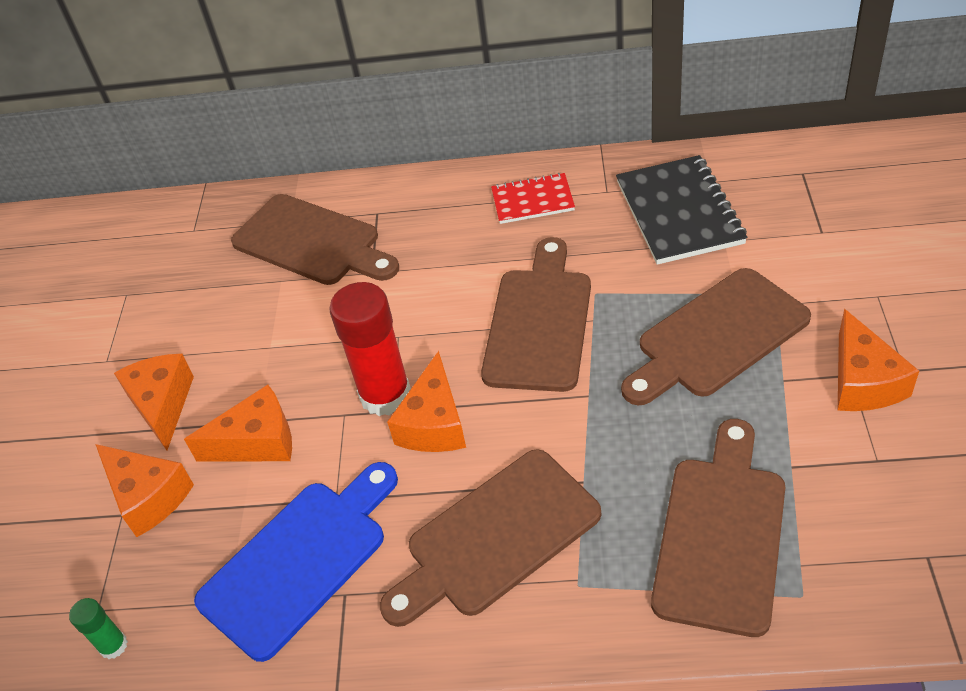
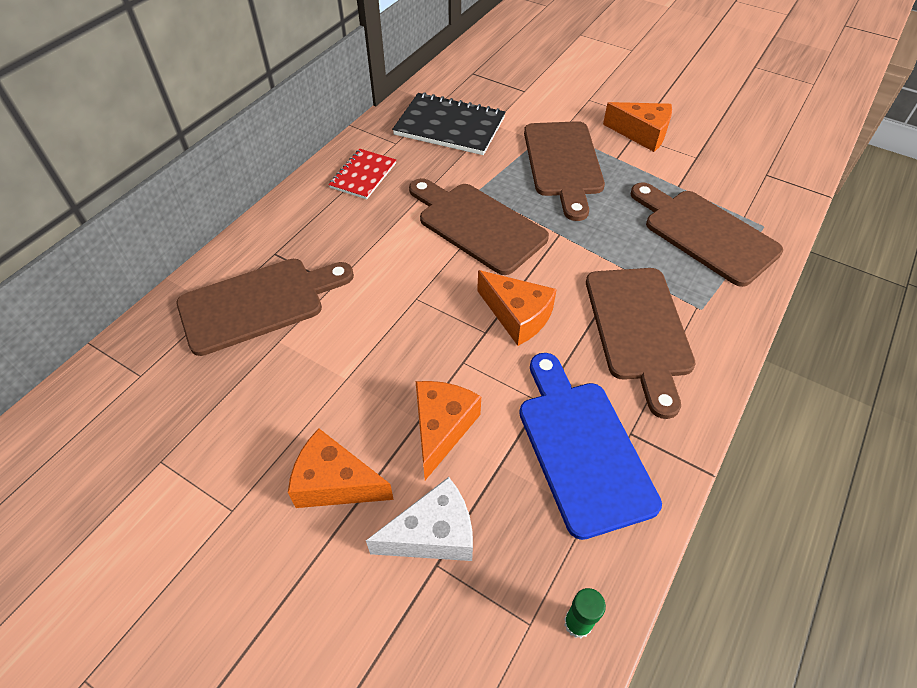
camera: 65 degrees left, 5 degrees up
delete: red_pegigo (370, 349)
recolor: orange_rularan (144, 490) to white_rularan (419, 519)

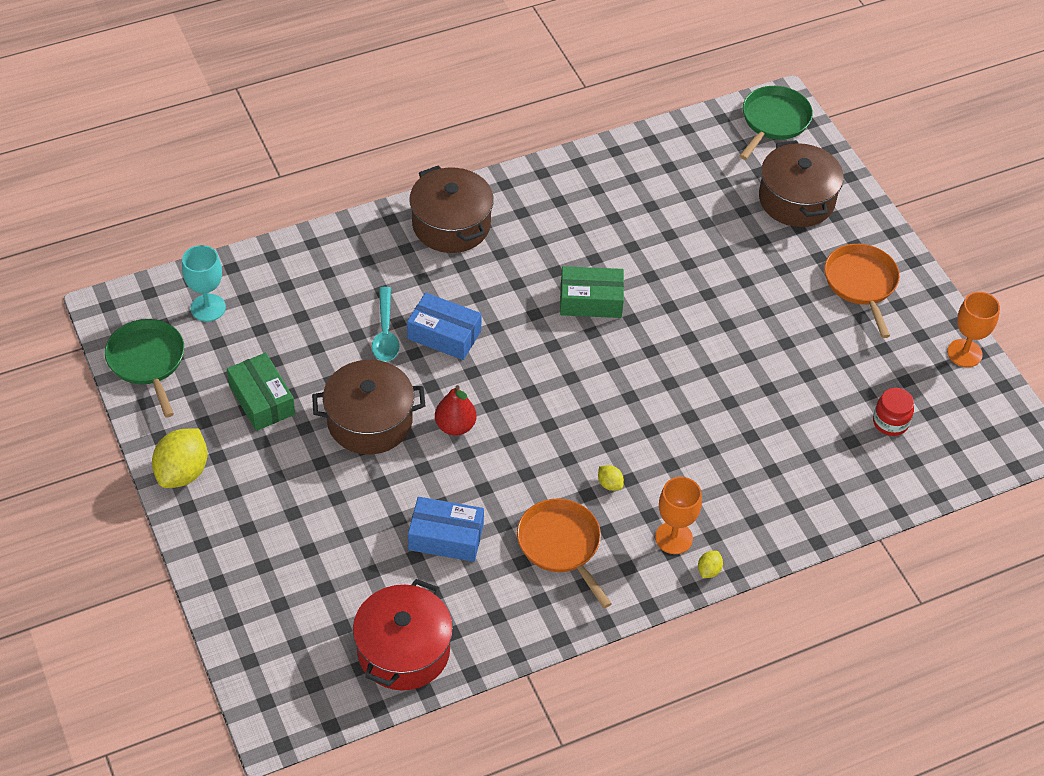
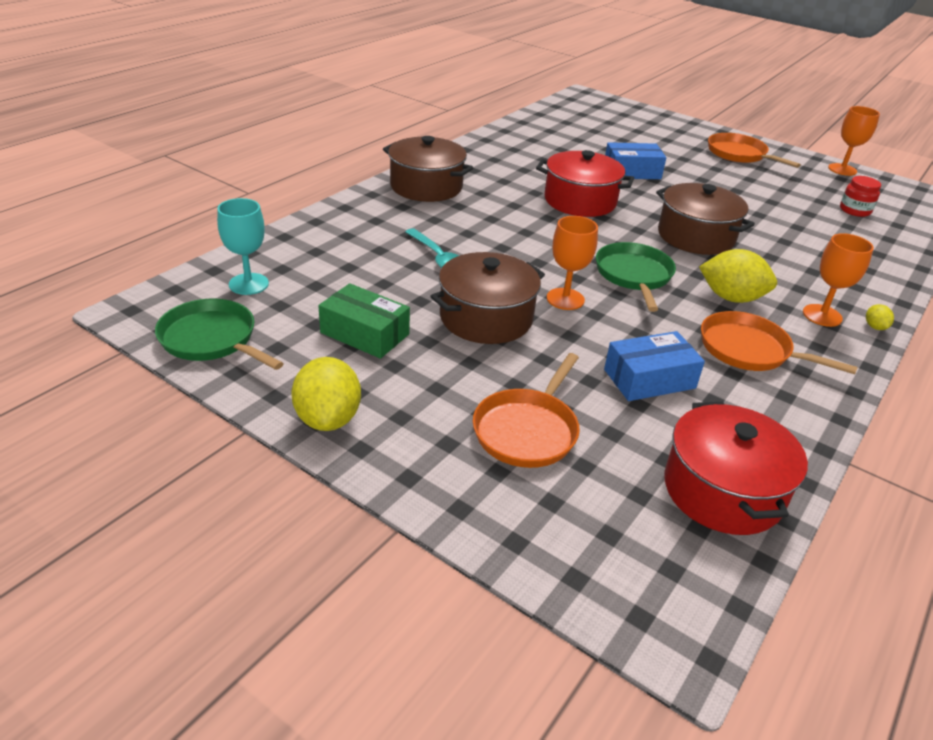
camera: 30 degrees left, 15 degrees down
insert: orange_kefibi (526, 410)
move: green_kefibi (776, 123) to (636, 277); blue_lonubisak (444, 326) to (635, 160); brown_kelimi (801, 183) to (705, 219)
replace: green_lonubisak (592, 292) to red_kelimi (585, 183); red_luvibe (456, 410) to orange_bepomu (572, 263)
resize: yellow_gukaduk (611, 478) = (738, 276) x2.20

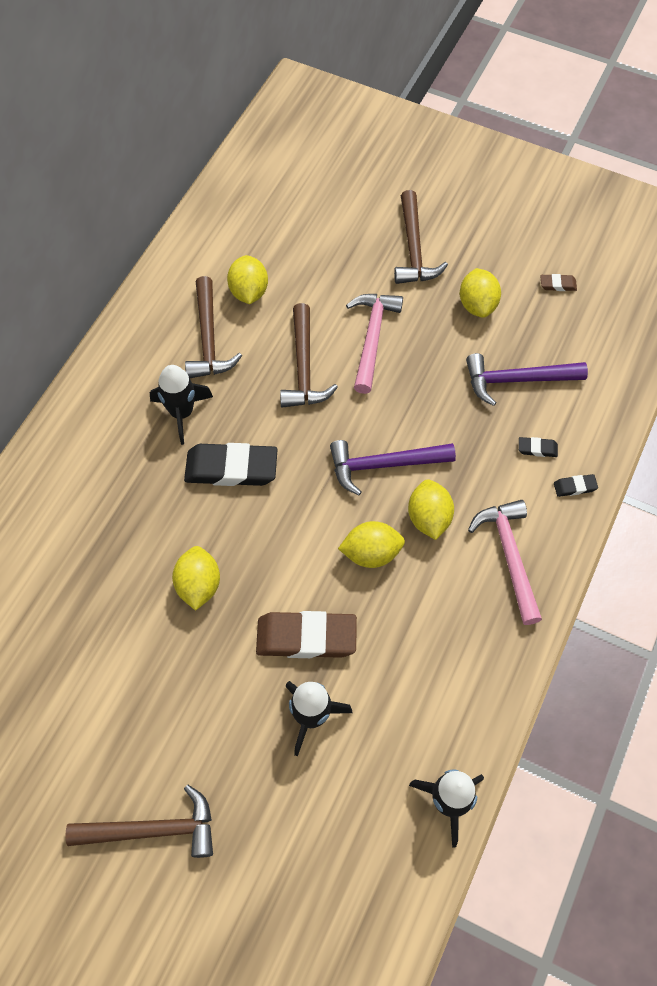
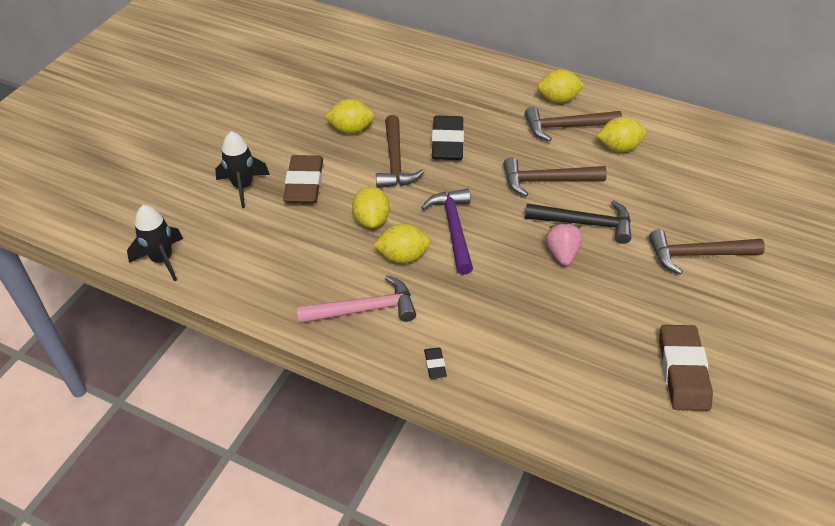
camera: 90 degrees right, 15 degrees down
delete: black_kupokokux (181, 405); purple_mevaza (527, 379); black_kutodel (538, 447)
insert: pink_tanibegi (564, 244)
move: brown_mevaza (139, 821) to (400, 151); yellow_gukaduk (480, 293) to (561, 86)
recolor: pink_mevaza (374, 344) to black_mevaza (578, 222)
resize: brown_kutodel (558, 282) = (686, 368) x2.27

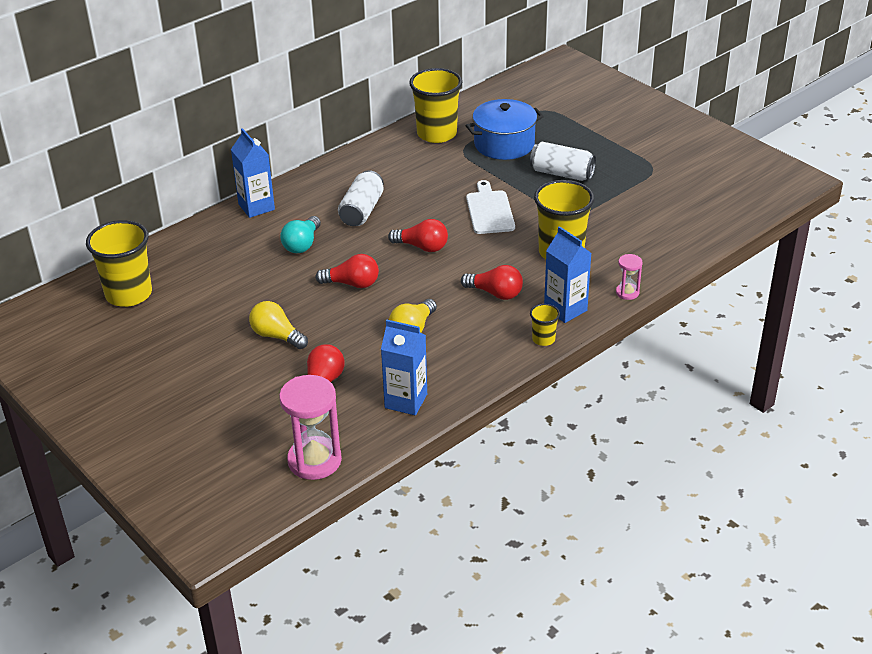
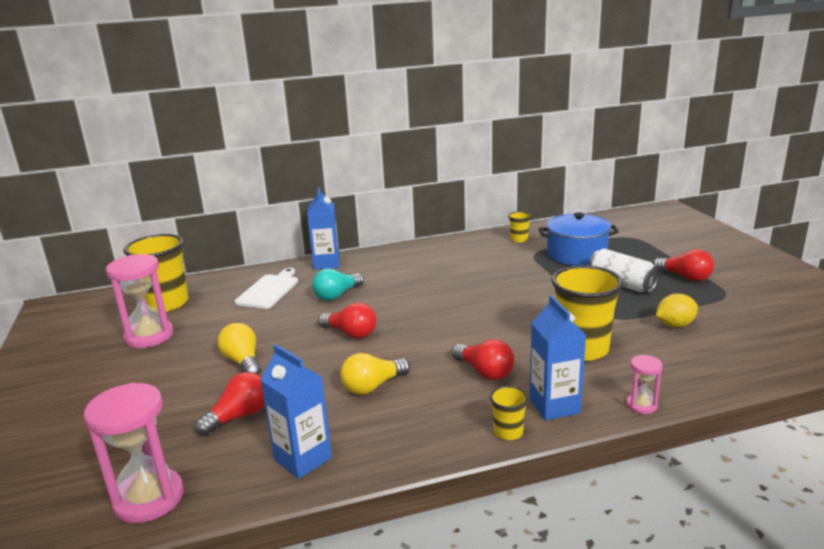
camera: 25 degrees right, 15 degrees down
delete: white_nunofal (361, 198)
insert: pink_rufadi (140, 301); yellow_gukaduk (677, 310)
move: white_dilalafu (490, 207) to (266, 288); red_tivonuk (418, 235) to (683, 265)
resize: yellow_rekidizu (435, 105) = (519, 227) x0.47

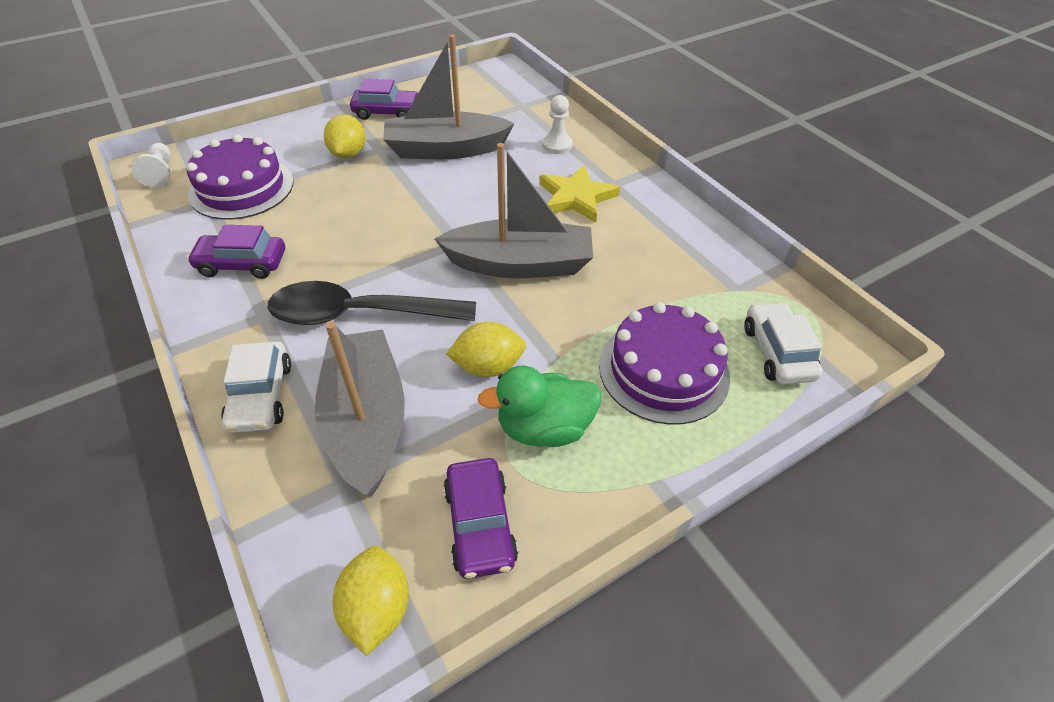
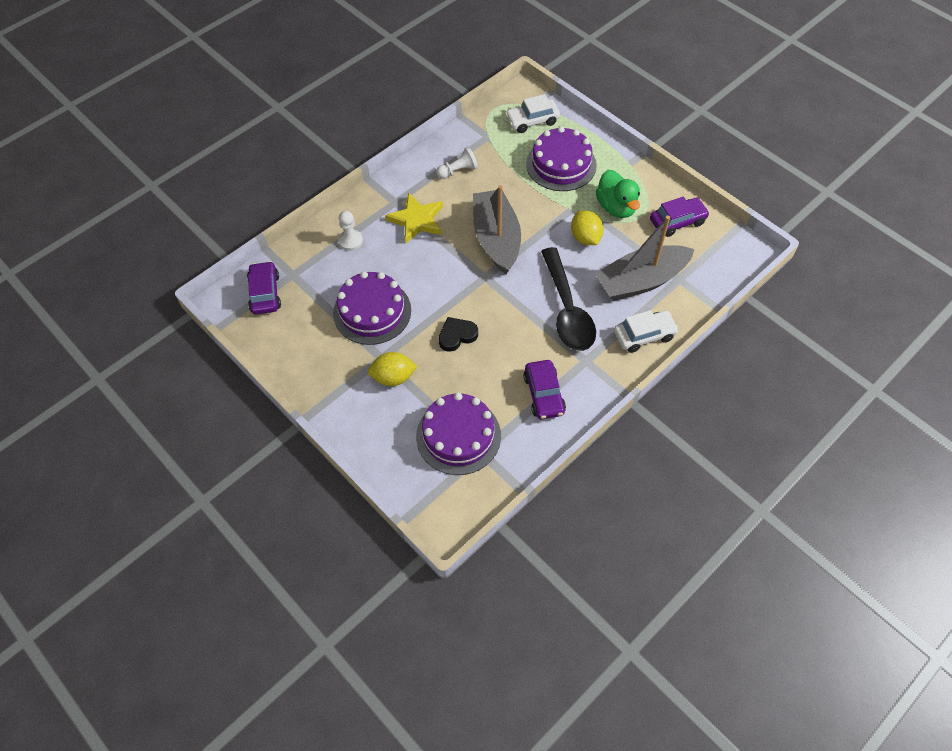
camera: 100 degrees left, 10 degrees up
delete: yellow_gukaduk (371, 601)
insert: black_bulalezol (458, 334)
move: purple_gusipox (384, 99) to (264, 288); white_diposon (151, 165) to (457, 163)
replace: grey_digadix (449, 97) to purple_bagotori (372, 308)

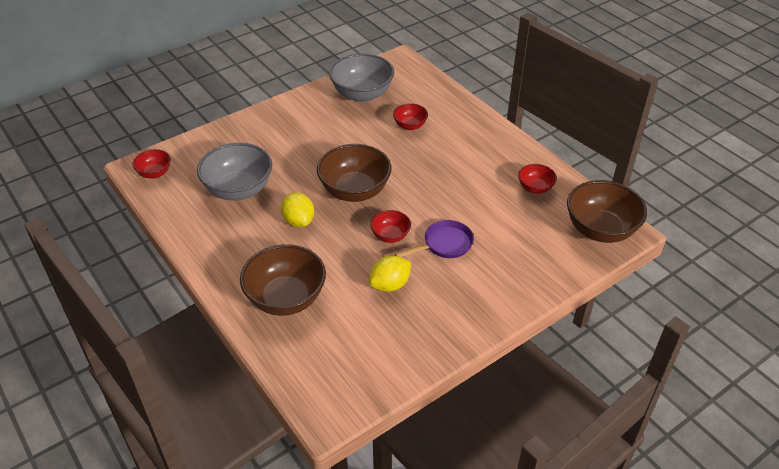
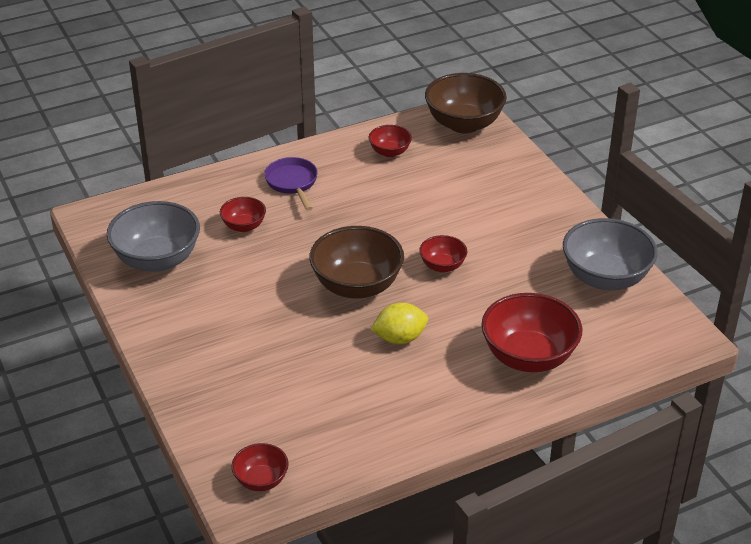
camera: 80 degrees left, 5 degrees down
delete: yellow_gukaduk (390, 274)
move: purple_kefibi (434, 239) to (291, 184); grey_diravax (234, 172) to (610, 254)
recolor: brown_diravax (283, 280) to red_diravax (532, 332)

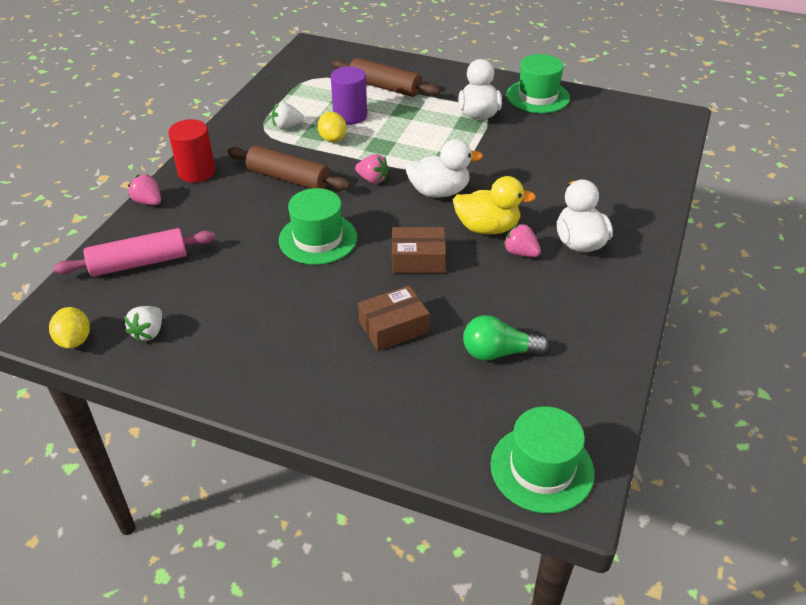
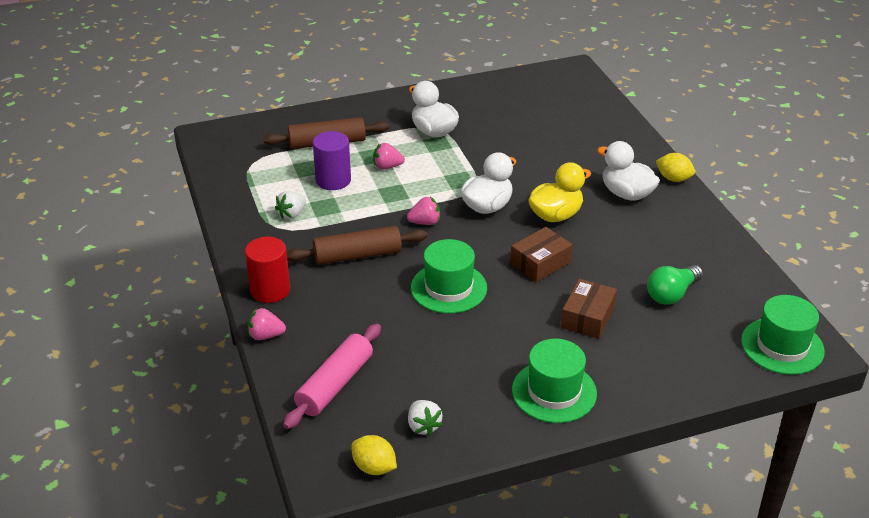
camera: 40 degrees left, 5 degrees down
move: pink_tanibegi (522, 240) to (389, 156); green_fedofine (538, 83) to (554, 381); yellow_gukaduk (332, 127) to (675, 167)

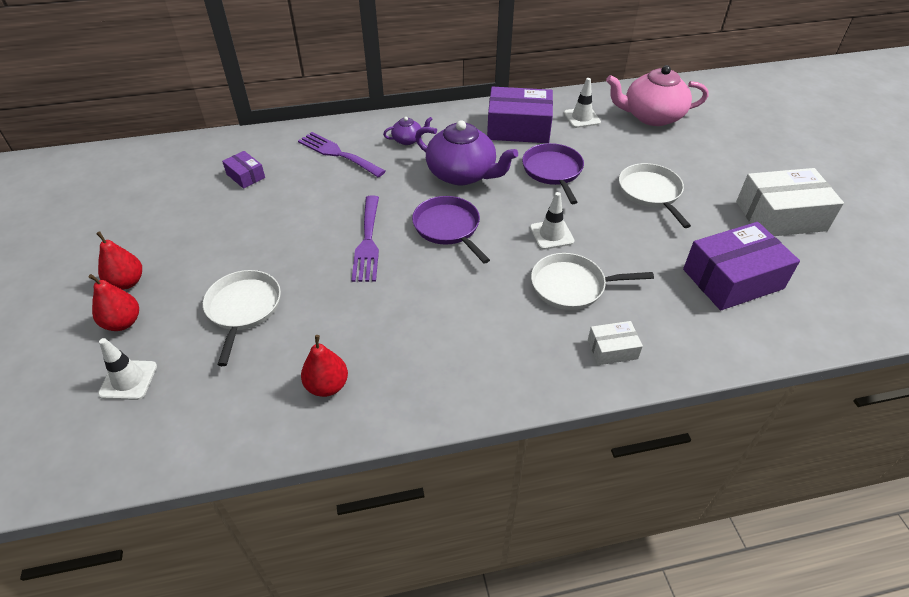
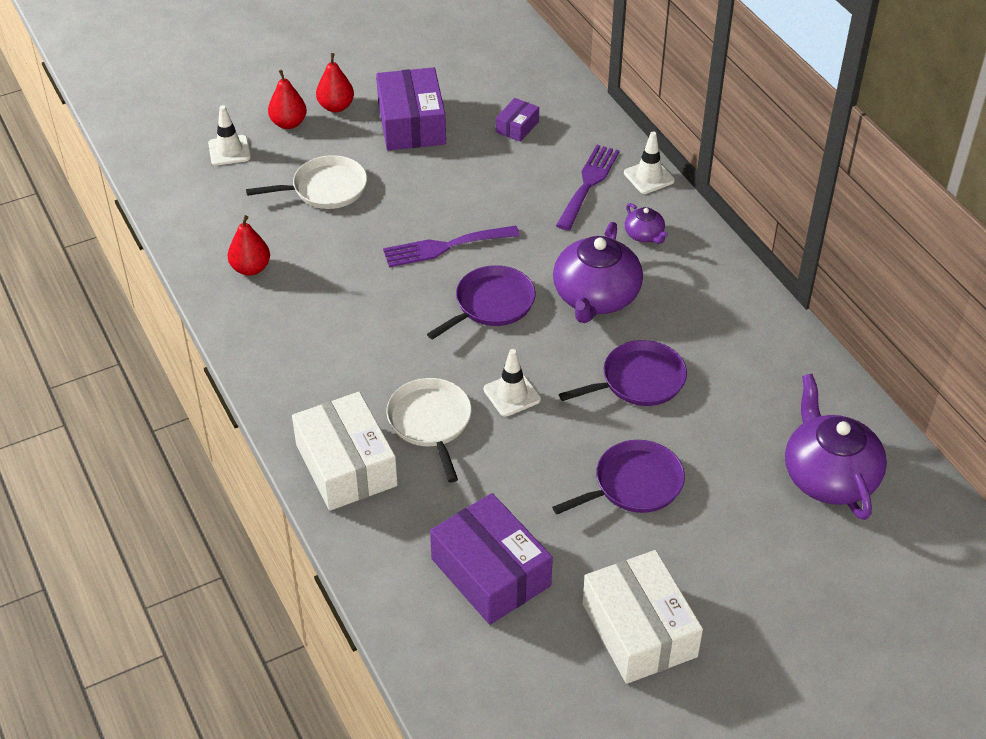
camera: 75 degrees right, 0 degrees up
move: purple_lonubisak (520, 115) to (411, 109); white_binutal (582, 103) to (649, 163)
recolor: white_kefibi (655, 195) to purple_kefibi (618, 477); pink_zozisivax (657, 95) to purple_zozisivax (836, 447)
resize: white_lonubisak (615, 343) = (345, 451) x2.04

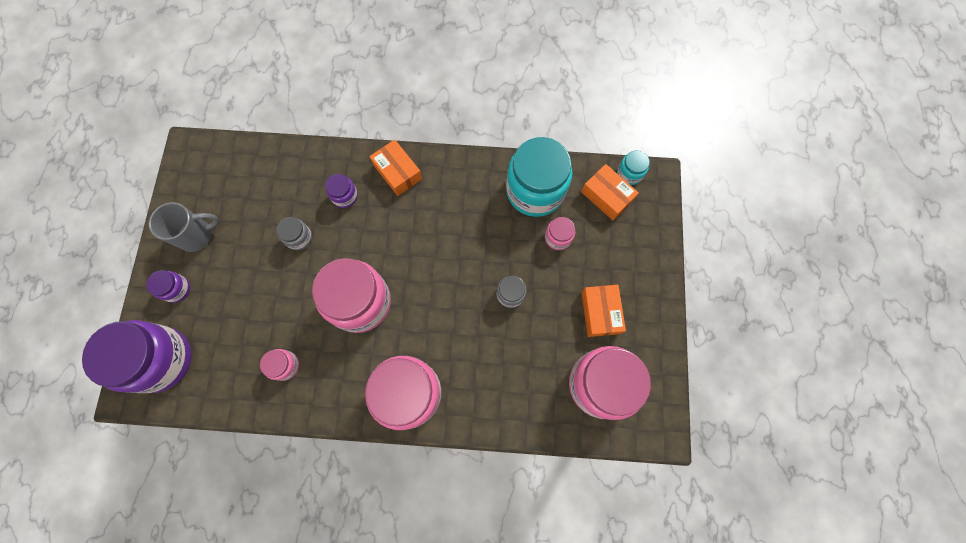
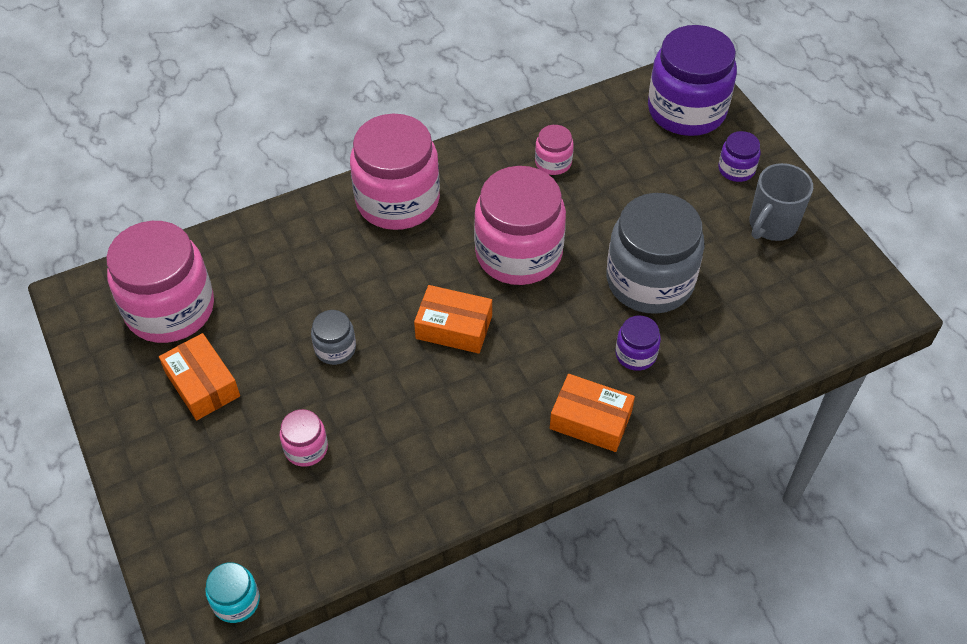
camera: 150 degrees right, 20 degrees down
delete: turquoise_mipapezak (539, 177)
move: orange_lonubisak (610, 192) to (453, 319)
resize: grey_mipapezak (294, 233) = (655, 253) x2.22

